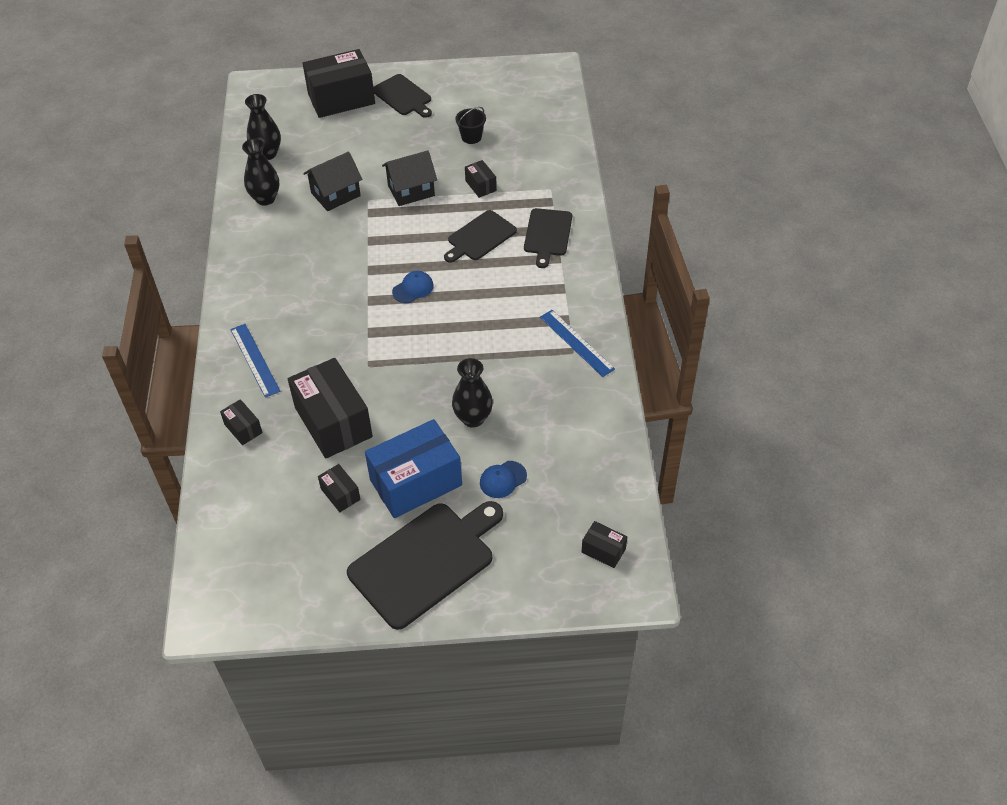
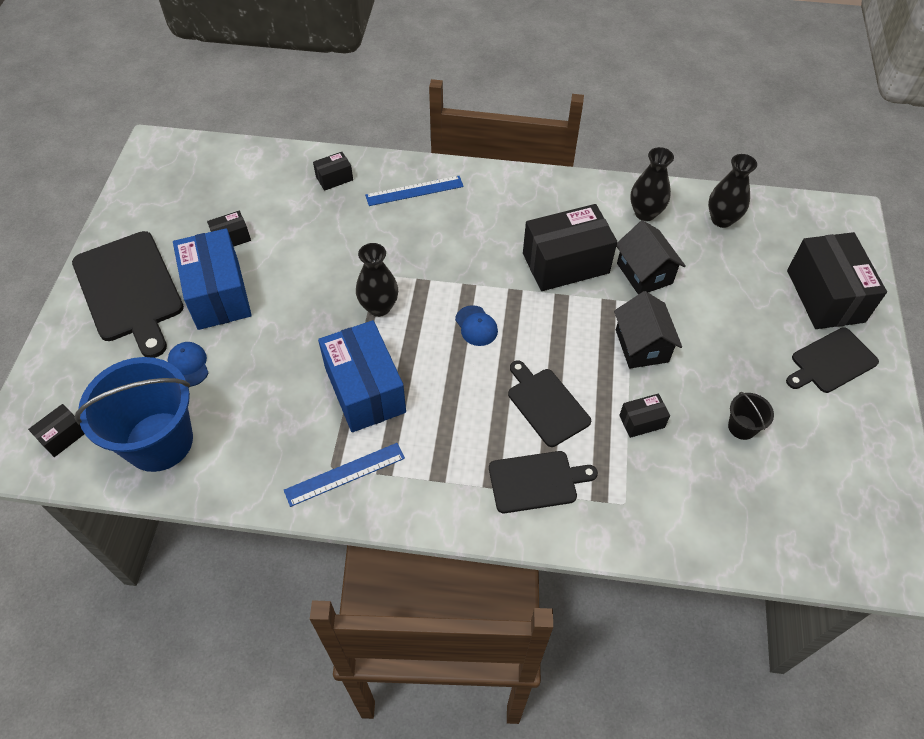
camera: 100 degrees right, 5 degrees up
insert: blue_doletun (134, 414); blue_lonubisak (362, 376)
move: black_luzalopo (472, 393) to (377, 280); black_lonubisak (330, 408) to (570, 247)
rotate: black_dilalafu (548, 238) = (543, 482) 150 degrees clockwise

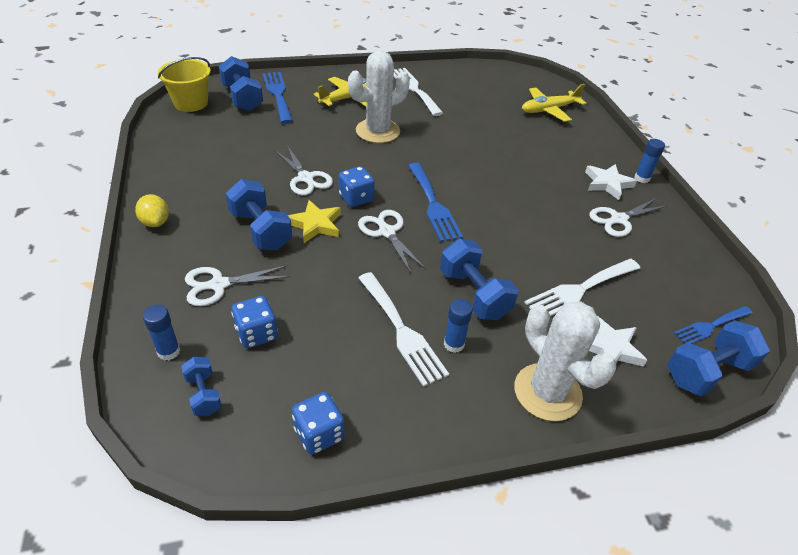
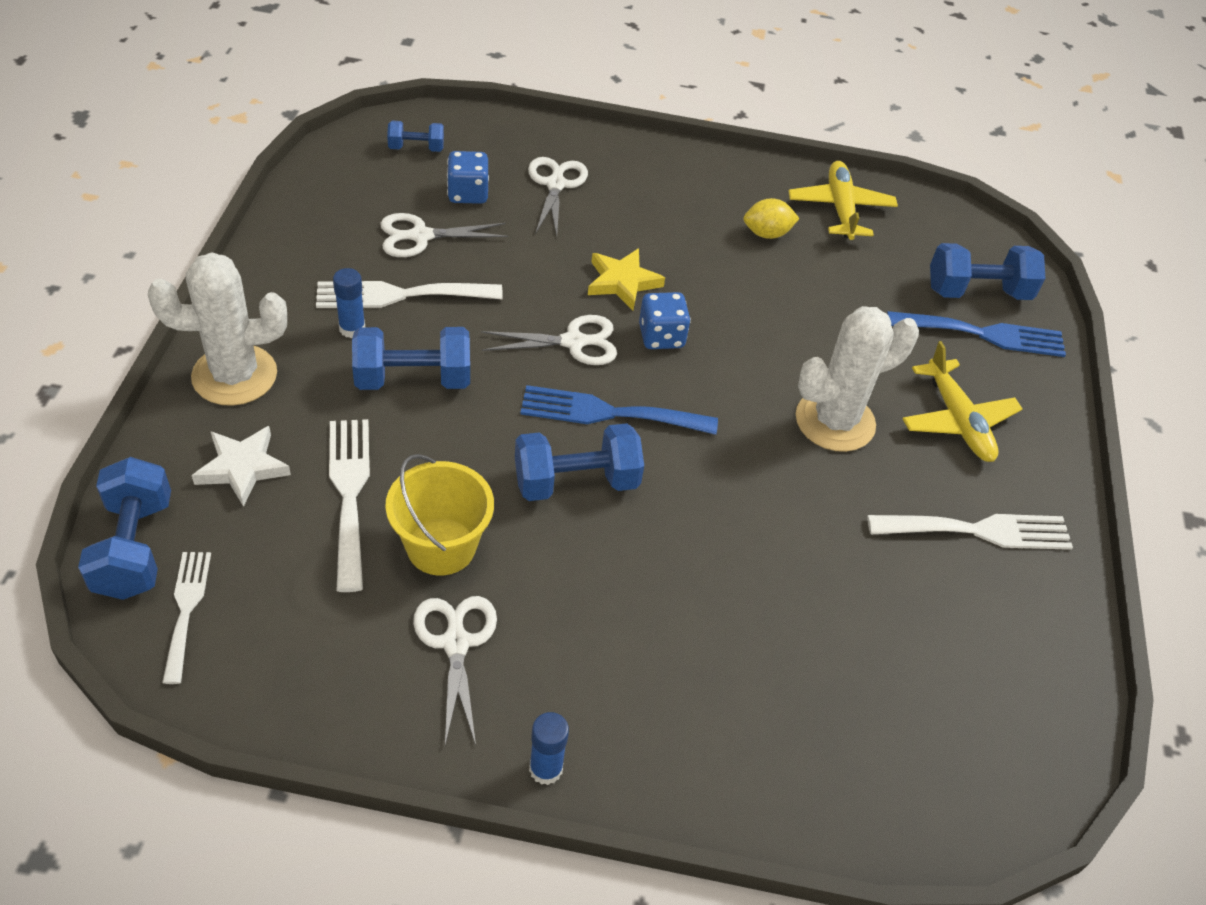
camera: 110 degrees right, 5 degrees up
delete: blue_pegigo (161, 333); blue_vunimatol (318, 423); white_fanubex (611, 182)
move: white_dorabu (303, 170) to (444, 235); yellow_doletun (184, 84) to (439, 515); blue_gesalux (259, 214) to (579, 462); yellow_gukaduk (152, 210) to (771, 218); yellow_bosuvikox (554, 103) to (843, 200)
recolor: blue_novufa (713, 325) to white_novufa (186, 618)
rotate: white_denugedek (379, 96) = (857, 379) 75 degrees clockwise

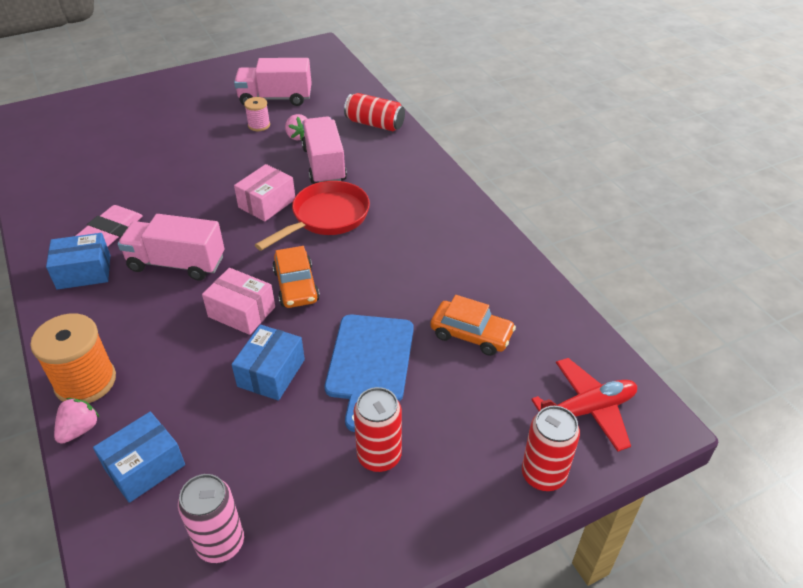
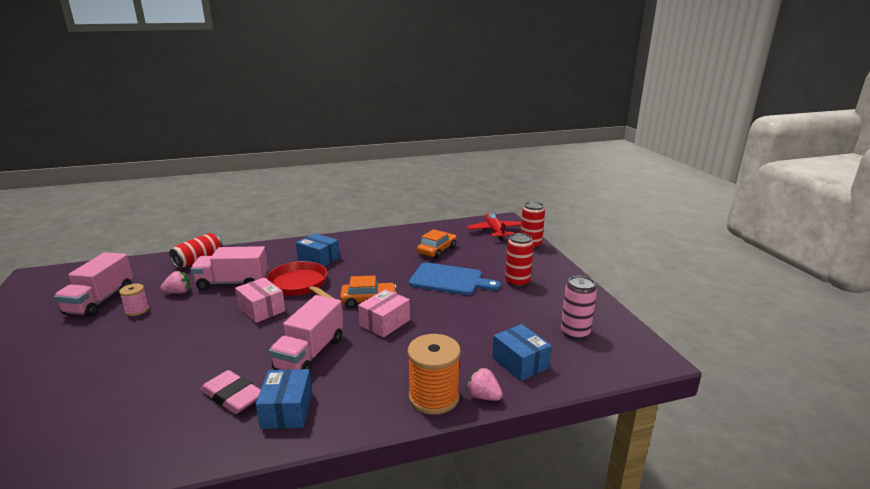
camera: 80 degrees left, 20 degrees down
move: blue_lonubisak (268, 363) to (318, 249)

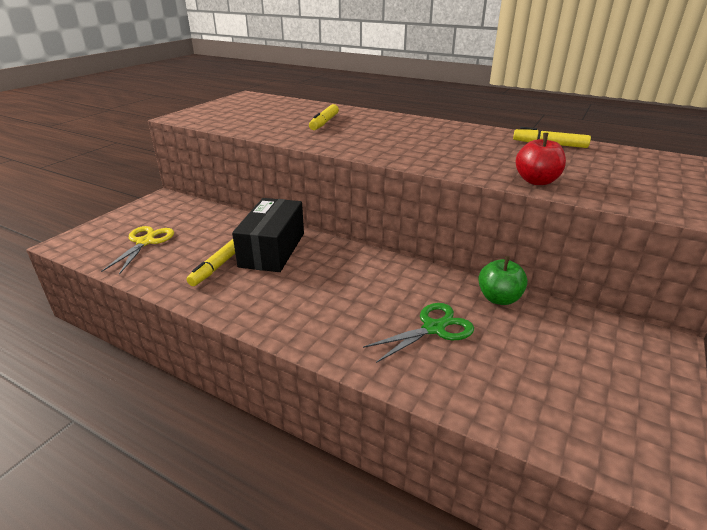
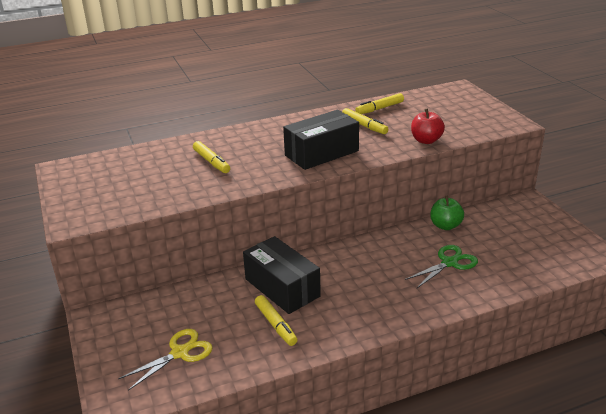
camera: 50 degrees left, 0 degrees up
insert: black_lonubisak (321, 140); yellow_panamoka (365, 121)
rotate: yellow_dorabu (137, 250) = (165, 360) 90 degrees clockwise; green_dorabu (418, 333) = (441, 266) 45 degrees clockwise

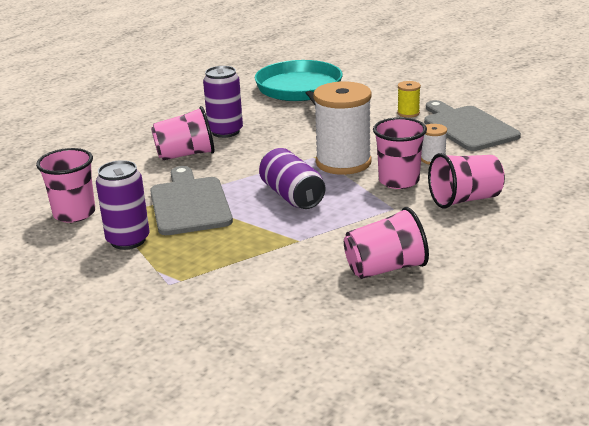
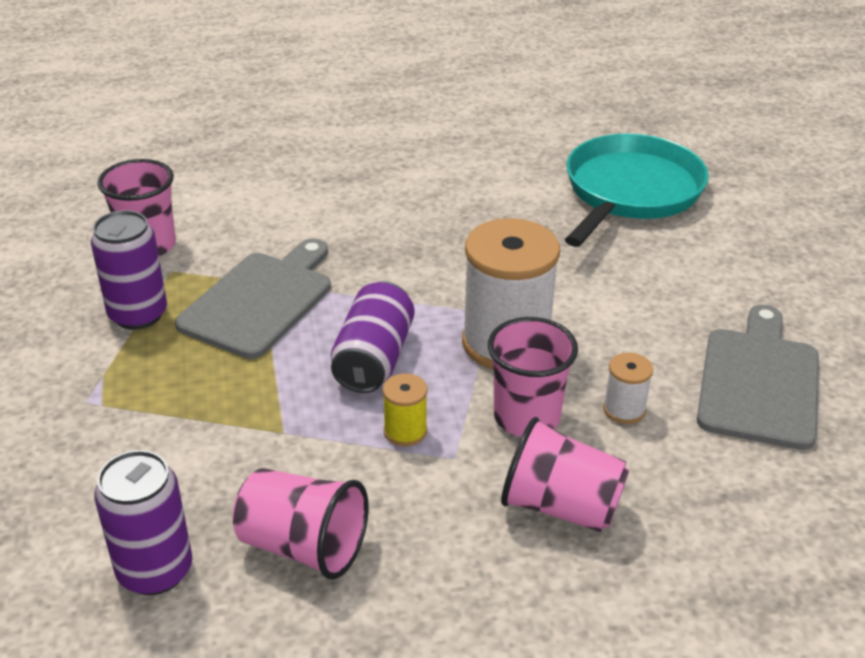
camera: 40 degrees right, 10 degrees up
delete: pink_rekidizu (182, 133)
move: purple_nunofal (223, 102) to (143, 522); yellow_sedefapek (409, 99) to (405, 410)

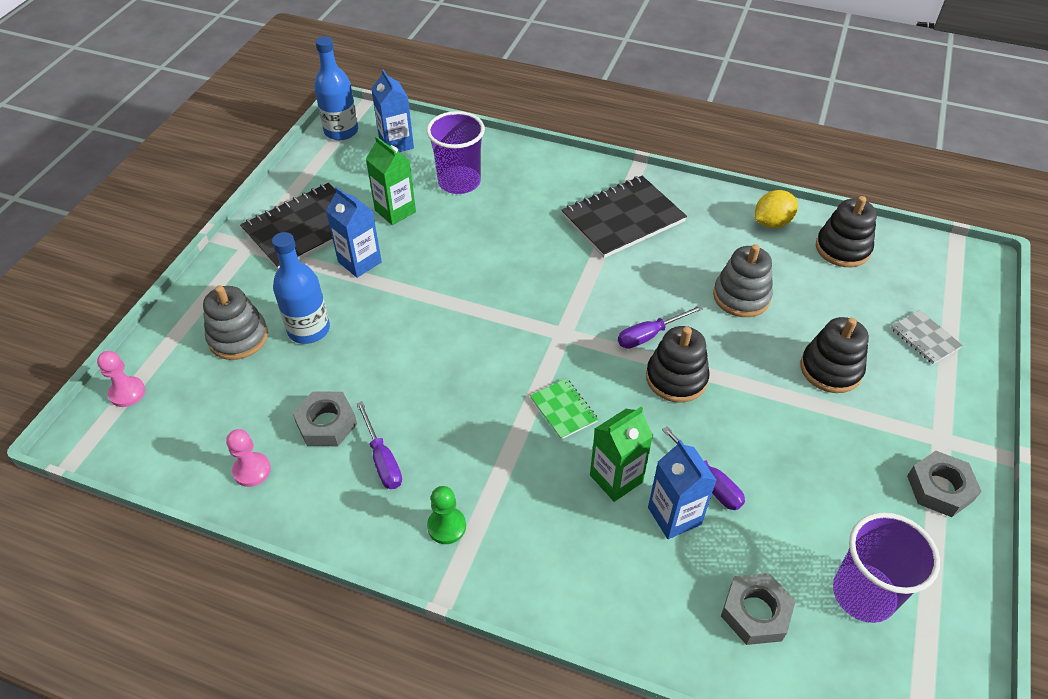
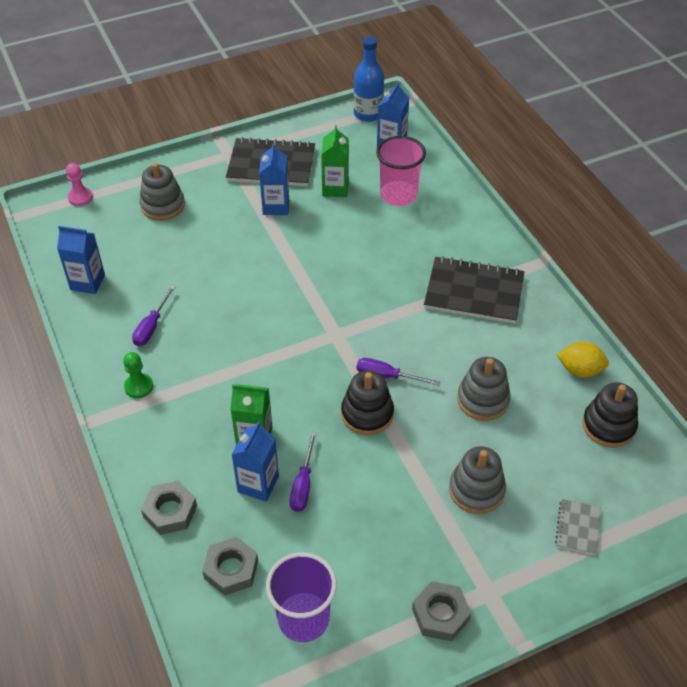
camera: 45 degrees right, 0 degrees up
delete: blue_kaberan (301, 288); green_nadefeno (564, 409)
move: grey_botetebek (325, 418) to (169, 508)
replace: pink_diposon (248, 458) to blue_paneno (81, 260)
recolor: purple_rekidizu (455, 152) to pink_rekidizu (401, 171); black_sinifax (835, 355) to grey_sinifax (477, 480)

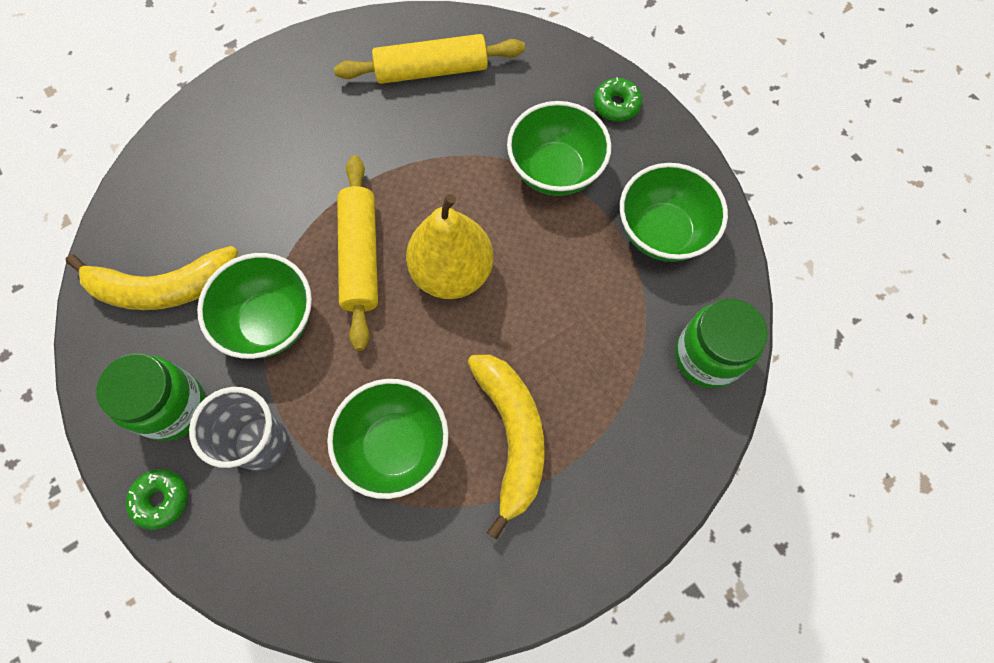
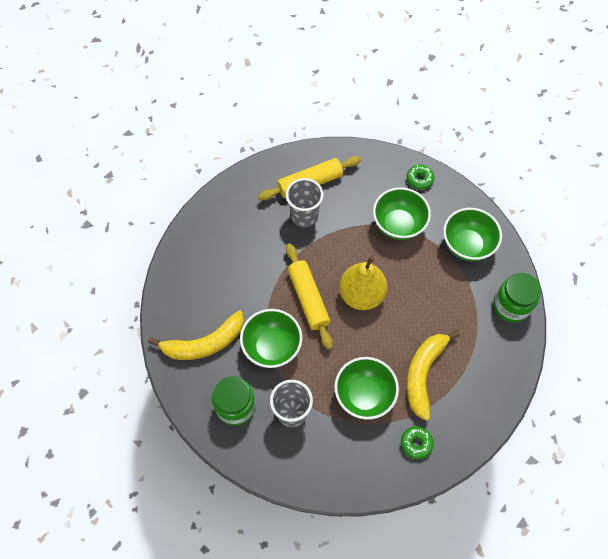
camera: 15 degrees left, 5 degrees down
insert: grey_rekidizu (305, 203)
move: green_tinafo (157, 499) to (417, 442)
rotate: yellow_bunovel (506, 447) = (433, 375) 135 degrees counterclockwise

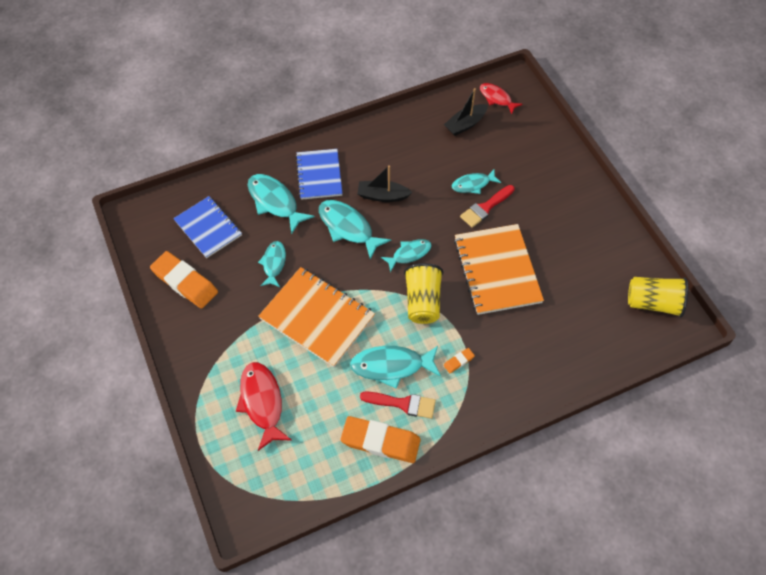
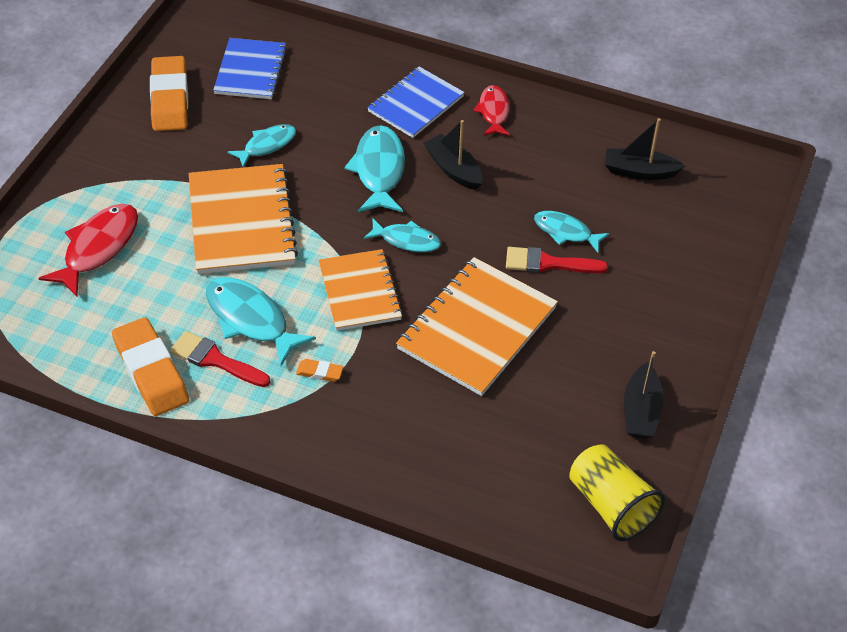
camera: 45 degrees right, 10 degrees down
delete: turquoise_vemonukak (281, 204)
insert: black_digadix (644, 395)
move: red_vemonukak (501, 98) to (491, 110)
replace: yellow_rekidizu (423, 293) to orange_nadefeno (361, 290)
rotate: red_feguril (398, 405) = (220, 359) 150 degrees clockwise

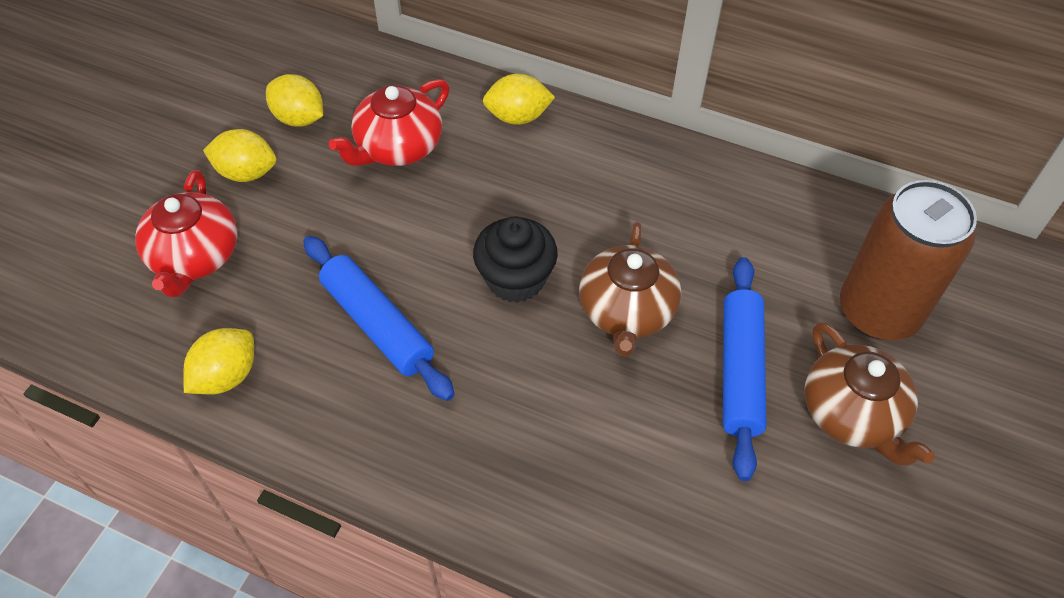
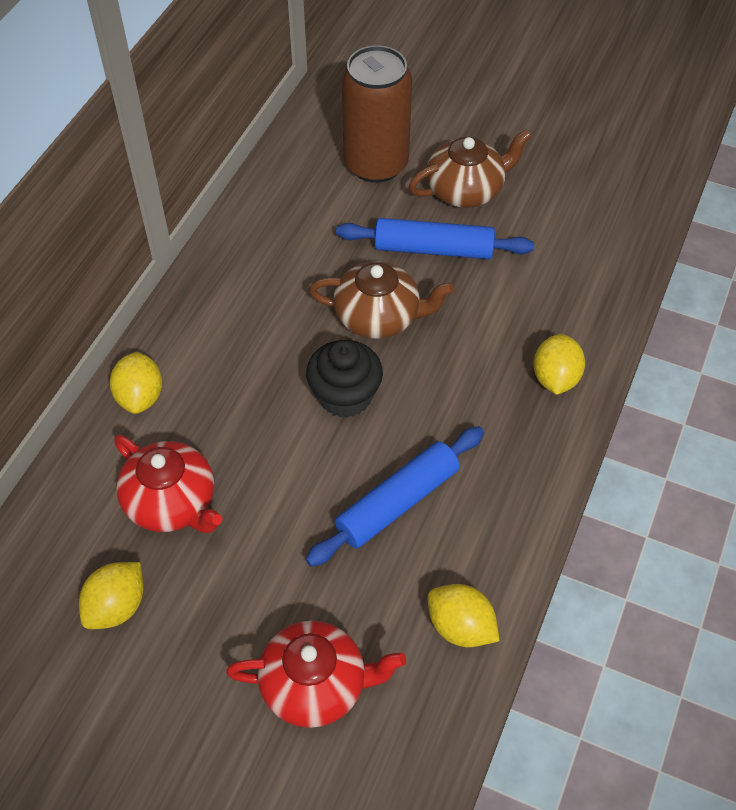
camera: 90 degrees left, 0 degrees up
move: yellow_gukaduk (239, 155) to (559, 364)

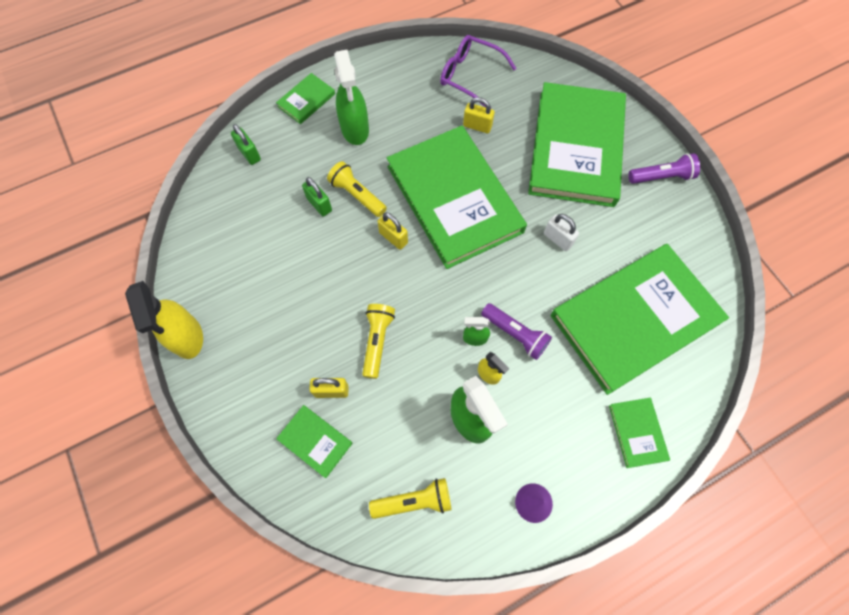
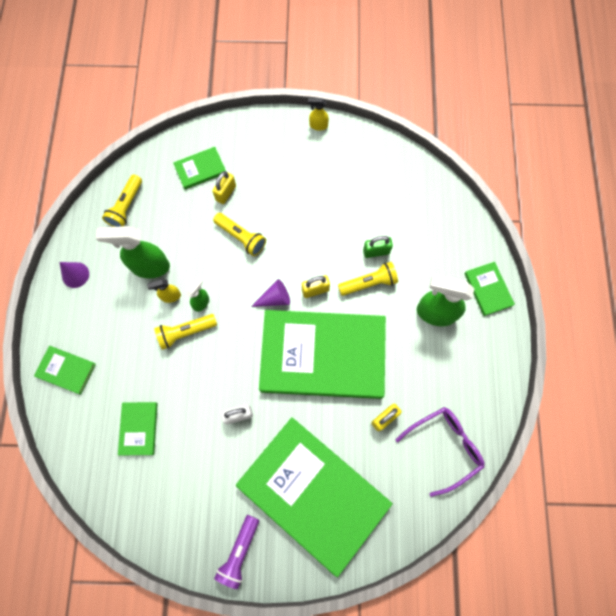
camera: 120 degrees right, 5 degrees up
delete: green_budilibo (246, 144)
insert: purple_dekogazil (270, 293)
recolor: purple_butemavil (516, 331) to yellow_butemavil (185, 332)
resize: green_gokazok (640, 319) = (138, 428) x0.41; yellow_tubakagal (164, 320) = (318, 114) x0.50

